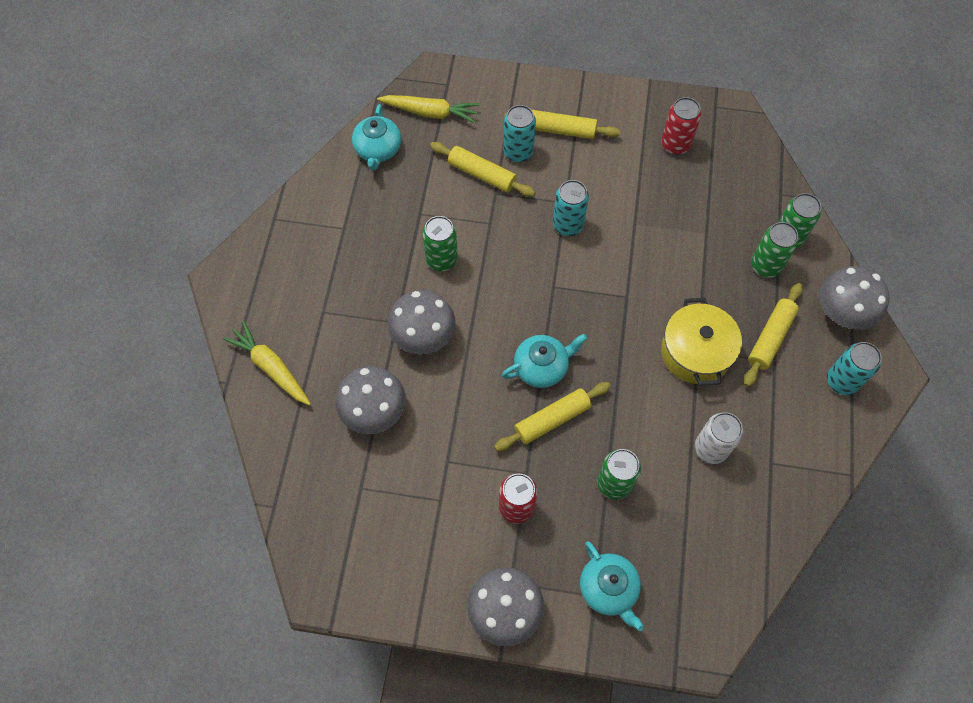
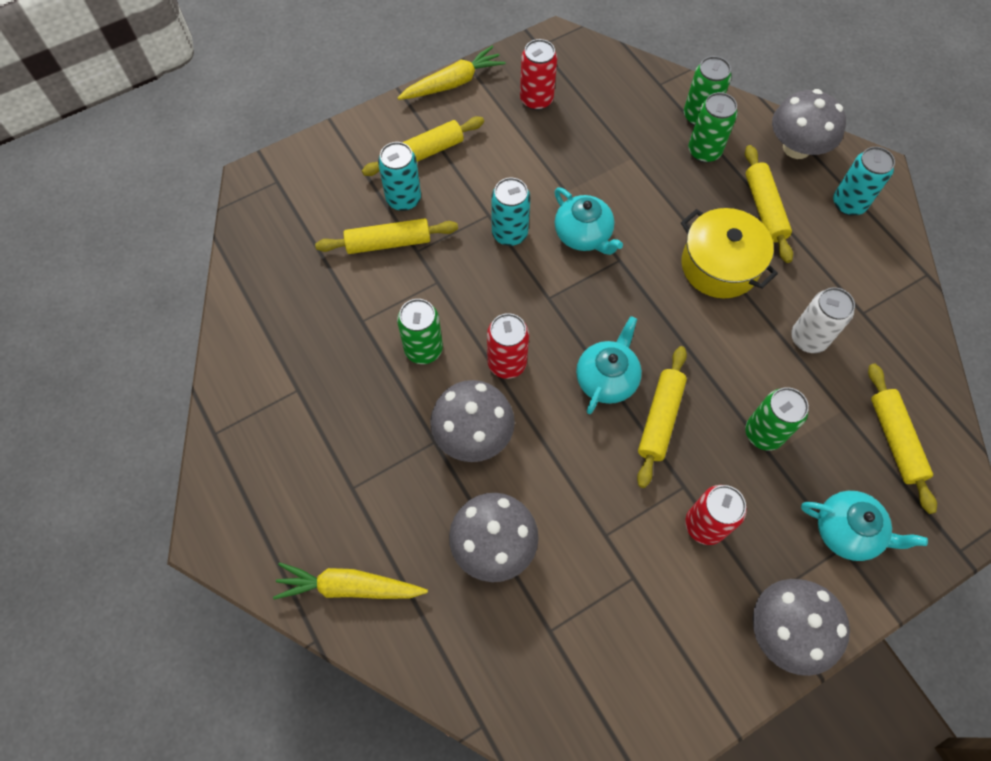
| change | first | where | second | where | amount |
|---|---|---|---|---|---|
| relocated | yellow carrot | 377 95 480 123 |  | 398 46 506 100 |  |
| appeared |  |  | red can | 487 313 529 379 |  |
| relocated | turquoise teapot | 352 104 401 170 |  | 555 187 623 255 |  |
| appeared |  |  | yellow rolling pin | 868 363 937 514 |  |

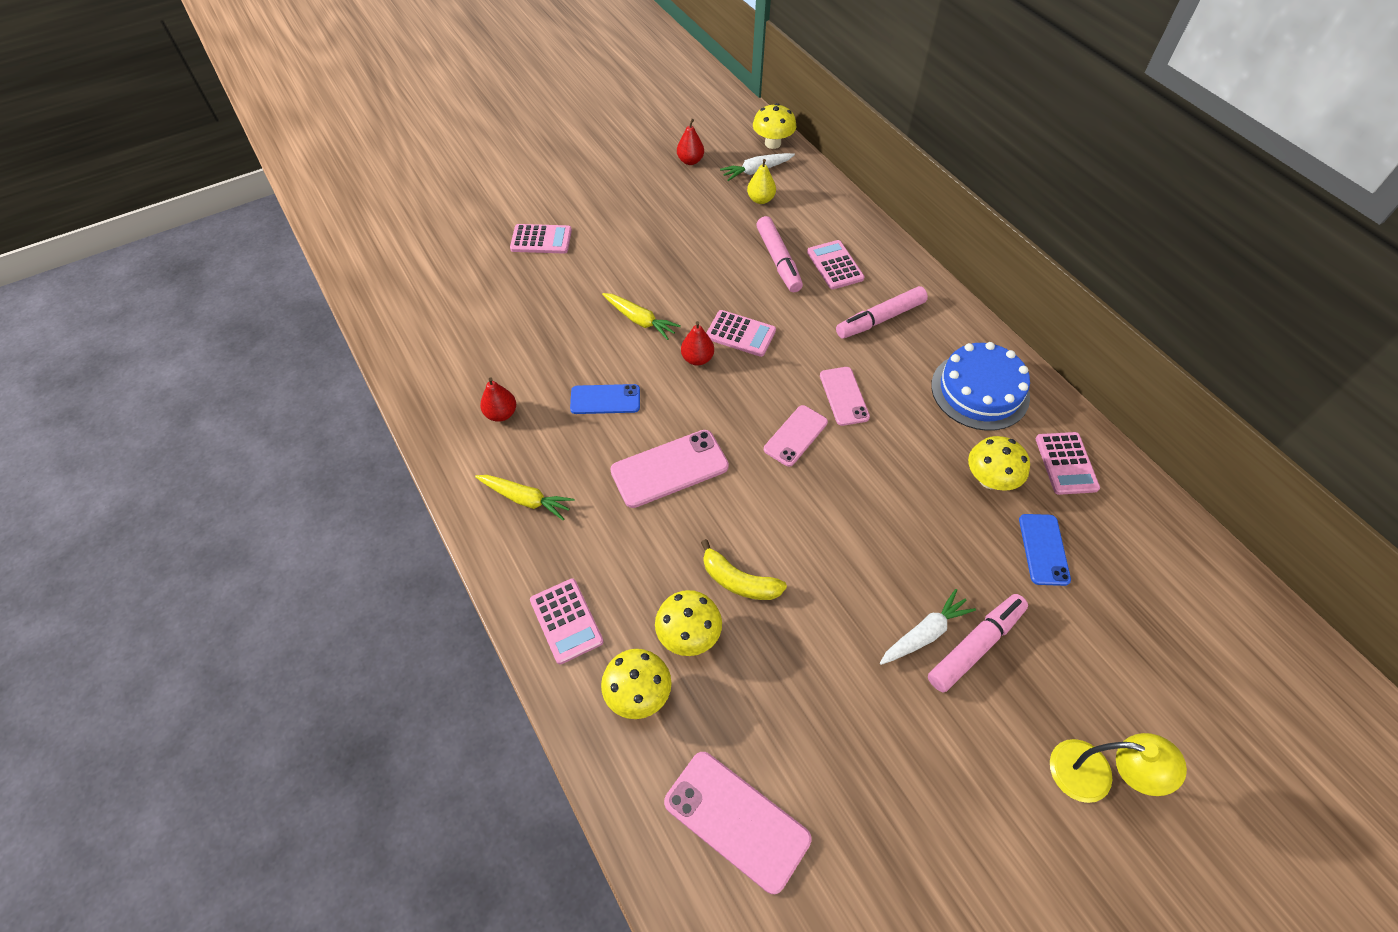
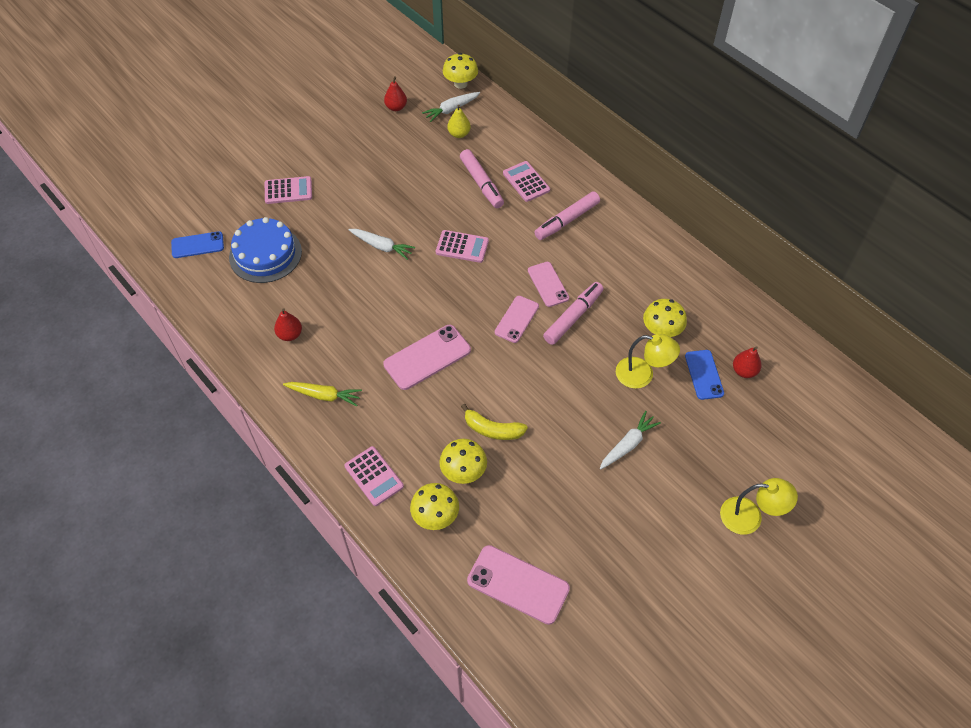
| change | first | where | second | where | amount |
|---|---|---|---|---|---|
| relocated | blue phone | 570 384 640 414 |  | 171 231 224 258 |  |
| relocated | blue cake | 931 342 1030 431 |  | 229 217 302 283 |  |
| colour | yellow carrot | 602 293 681 340 | white carrot | 349 229 415 260 |  |
| relocated | pink marker | 928 594 1028 693 |  | 543 282 604 345 |  |
| appeared |  |  | yellow lamp | 616 334 680 389 |  |
| relocated | red pear | 681 321 714 366 |  | 733 346 762 378 |  |
| missing | pink calculator | 1036 432 1100 495 |  |  |  |

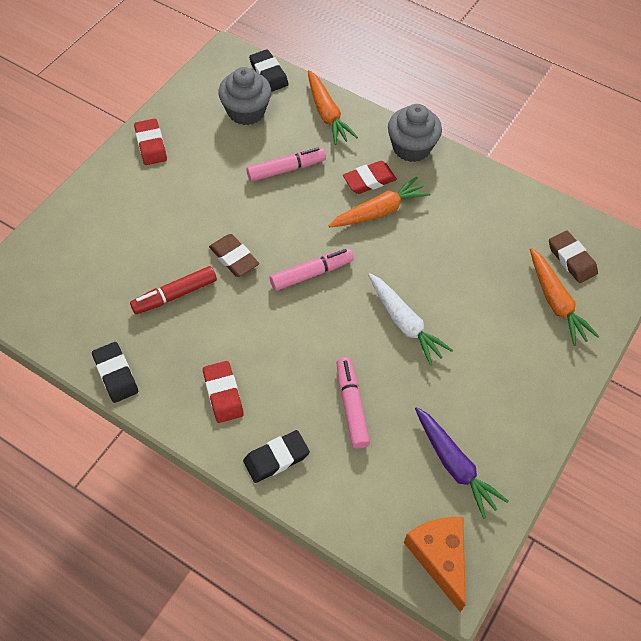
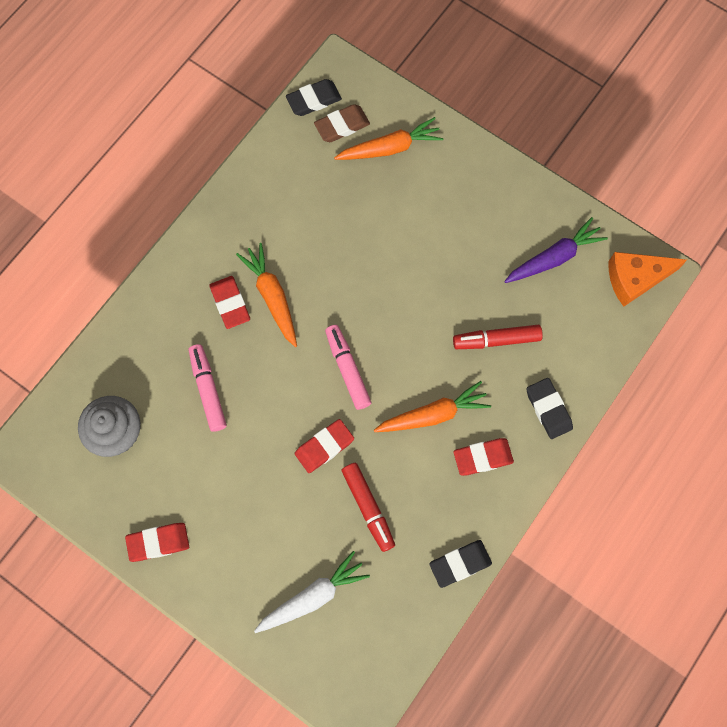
| change | first | where | second | where | amount |
|---|---|---|---|---|---|
| relocated | white carrot | 368 273 453 366 |  | 254 551 370 633 |  |
| relocated | black eraser | 249 49 289 92 |  | 286 79 342 116 |  |
| colour | brown eraser | 209 234 259 277 | red eraser | 295 419 354 473 |  |
| relocated | orange carrot | 308 70 358 145 |  | 374 381 491 432 |  |
| colour | pink marker | 337 357 370 449 | red marker | 453 325 543 349 |  |
| missing | grey cupcake | 388 104 442 162 |  |  |  |

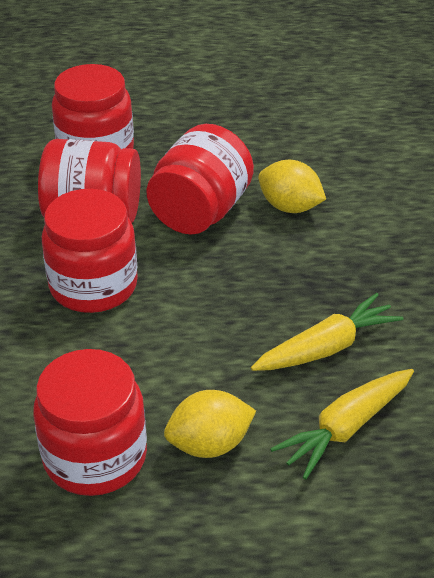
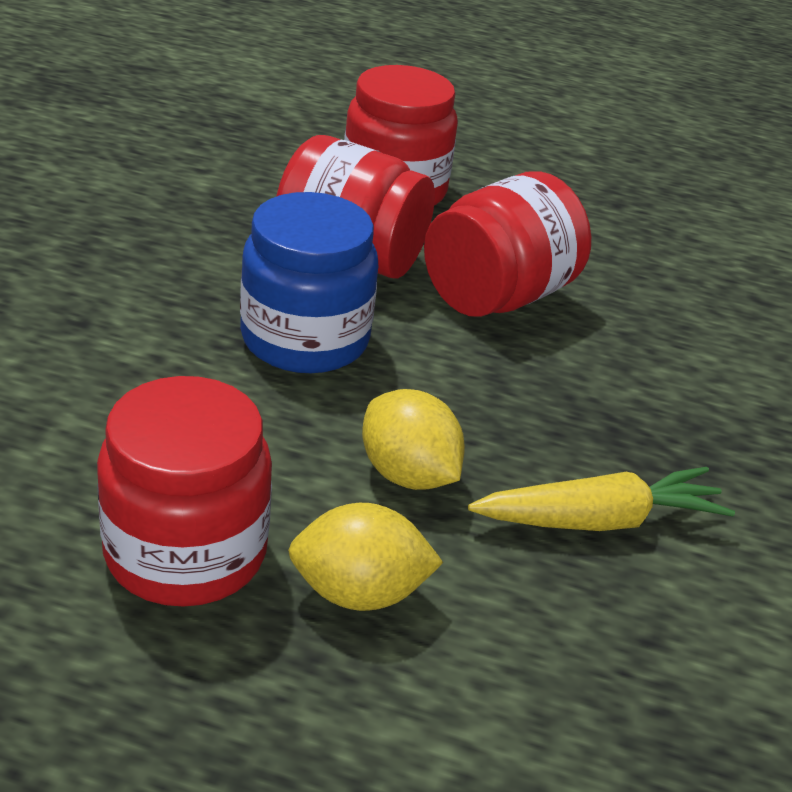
| change | first | where | second | where | amount |
|---|---|---|---|---|---|
| colour | red jar | 42 189 138 313 | blue jar | 240 192 378 373 |  |
| relocated | yellow lemon | 258 160 326 213 |  | 362 389 465 490 |  |
| missing | yellow carrot | 270 369 414 480 |  |  |  |

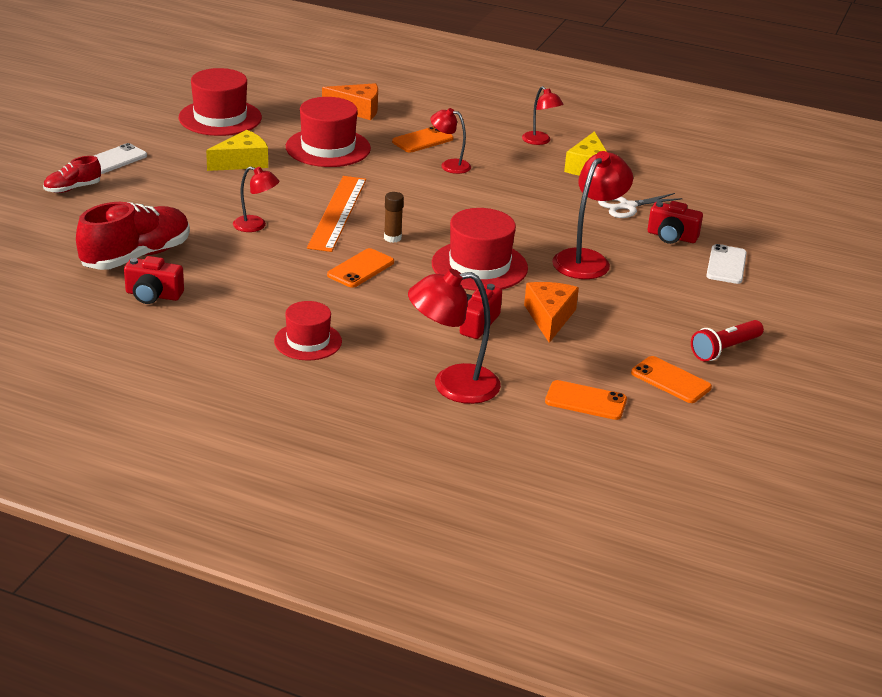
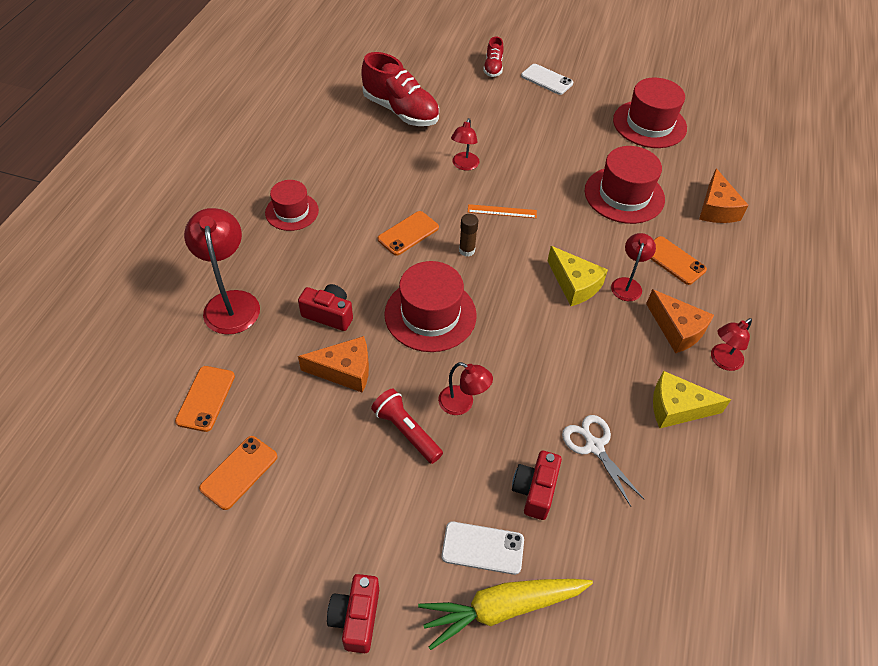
| change | first | where | second | where | amount |
|---|---|---|---|---|---|
| relocated | red camera | 124 256 184 304 |  | 327 574 379 653 |  |
| relocated | red flashlight | 691 320 764 361 |  | 371 388 443 464 |  |
| spun | orange phone | 327 248 394 288 |  | 378 211 439 256 | 75 degrees counterclockwise |
| appeared |  |  | yellow carrot | 418 579 593 650 |  |
| size | red lamp | 552 151 633 279 |  | 438 362 493 415 | x0.58 |
| size | orange ruler | 307 176 366 252 |  | 468 204 537 218 | x0.50 |
| spun | red shoe | 43 156 101 193 |  | 483 36 504 77 | 135 degrees counterclockwise |
| relocated | yellow cheese | 206 130 268 171 |  | 547 246 608 306 |  |
| appeared |  |  | orange cheese | 646 289 714 353 |  |

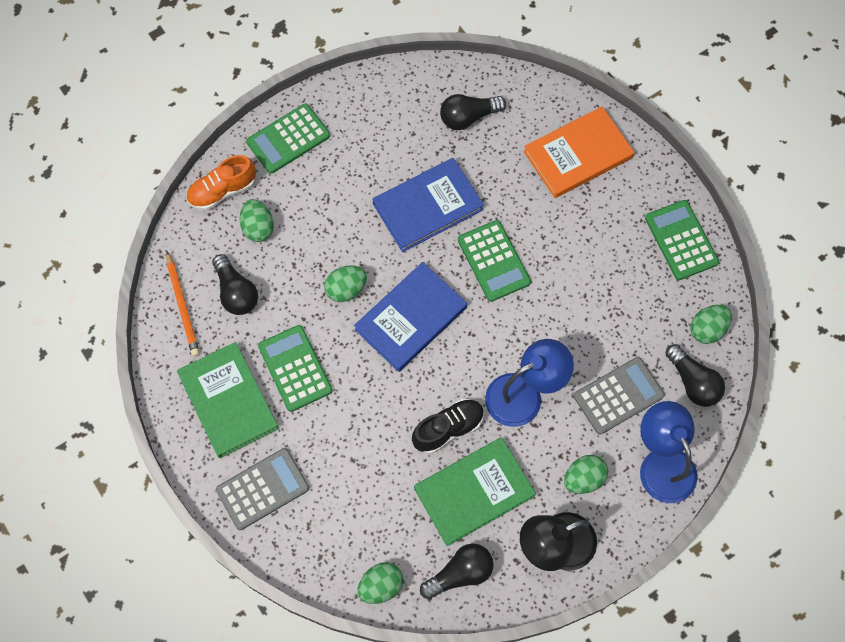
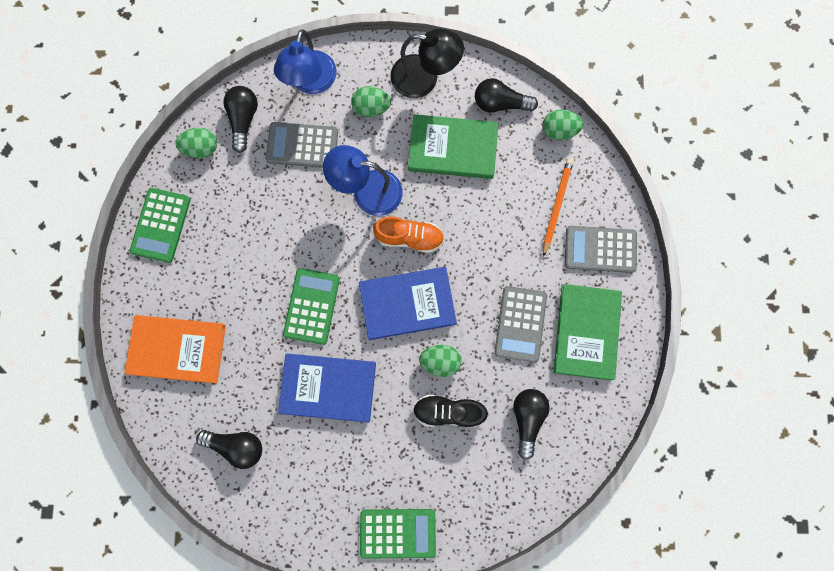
| change | first | where | second | where | amount |
|---|---|---|---|---|---|
| relocated | orange shoe | 186 155 256 210 |  | 373 216 444 253 |  |
| relocated | black shoe | 412 399 484 454 |  | 413 395 488 427 |  |
| colour | green calculator | 258 325 333 412 | grey calculator | 495 286 547 363 |  |
| relocated | orange pencil | 166 251 200 357 |  | 543 158 574 257 |  |
| missing | green egg | 240 199 274 242 |  |  |  |

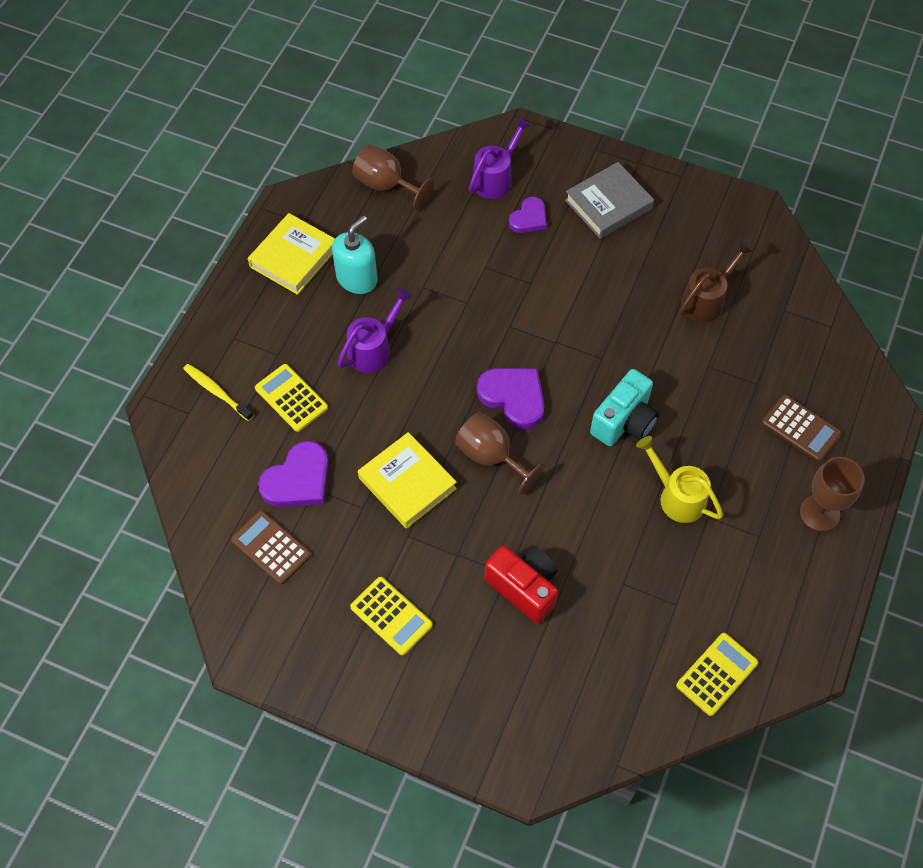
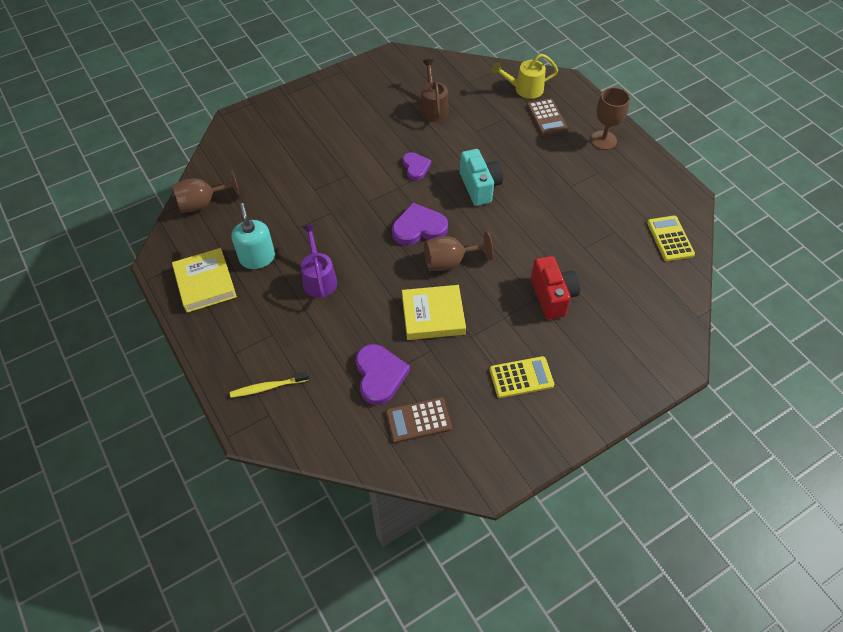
| change | first | where | second | where | amount |
|---|---|---|---|---|---|
| relocated | purple heart | 509 197 547 233 |  | 402 152 431 180 |  |
| relocated | yellow watering can | 636 436 723 523 |  | 492 54 558 99 |  |
| spun | brown calculator | 761 395 842 462 |  | 527 99 568 136 | 90 degrees clockwise |
| spun | red camera | 485 546 558 624 |  | 531 256 580 320 | 90 degrees clockwise |
| missing | yellow calculator | 255 364 328 432 |  |  |  |
| missing | purple watering can | 469 118 531 199 |  |  |  |
| missing | grey book | 565 162 654 239 |  |  |  |

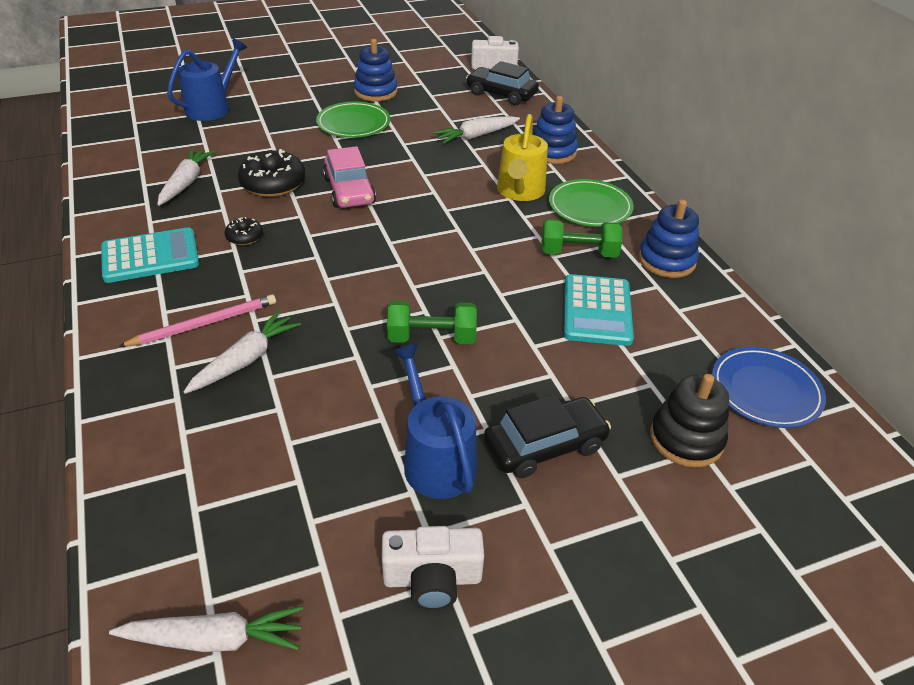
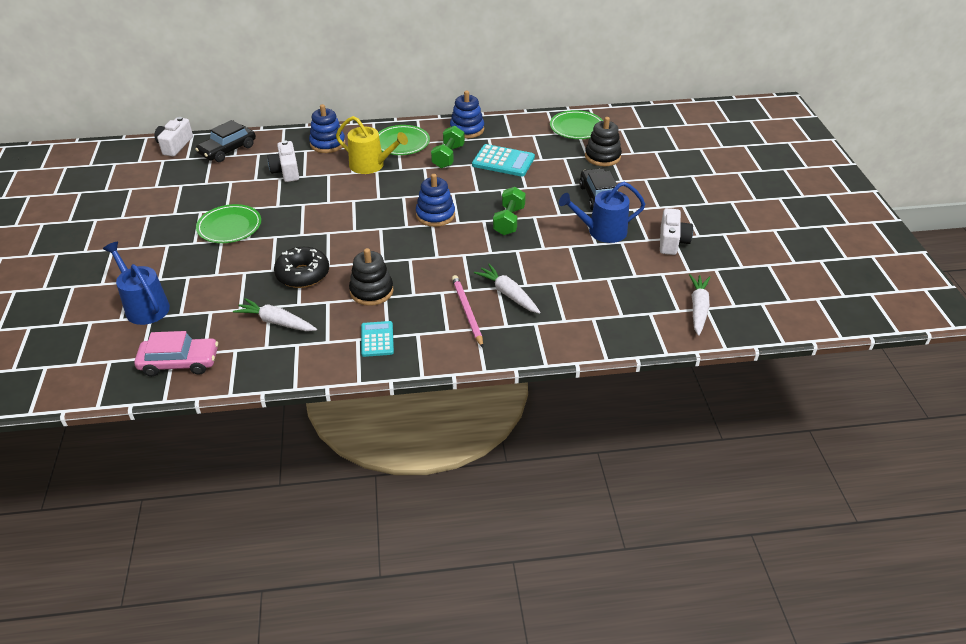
| change | first | where | second | where | amount |
|---|---|---|---|---|---|
| relocated | pink car | 323 146 376 208 |  | 134 331 218 376 |  |
| exchanged | white carrot | 433 116 520 144 | white camera | 268 140 299 182 |  |
| exchanged | black donut | 224 217 263 245 | black stacking toy | 349 248 394 306 |  |
| size | turquoise calculator | 101 227 199 283 |  | 361 321 394 357 | x0.65 |
| relocated | blue stacking toy | 354 39 397 101 |  | 416 174 455 227 |  |
| colour | blue plate | 712 347 826 428 | green plate | 550 110 603 139 |  |

